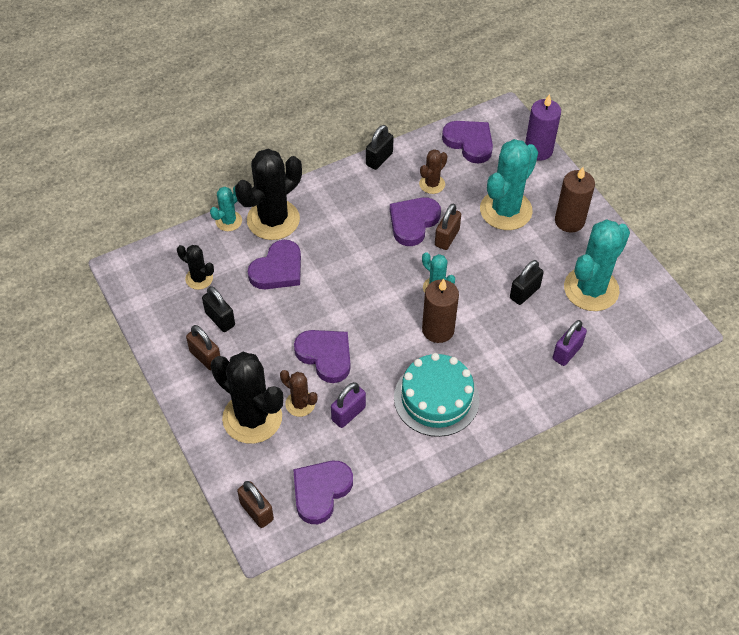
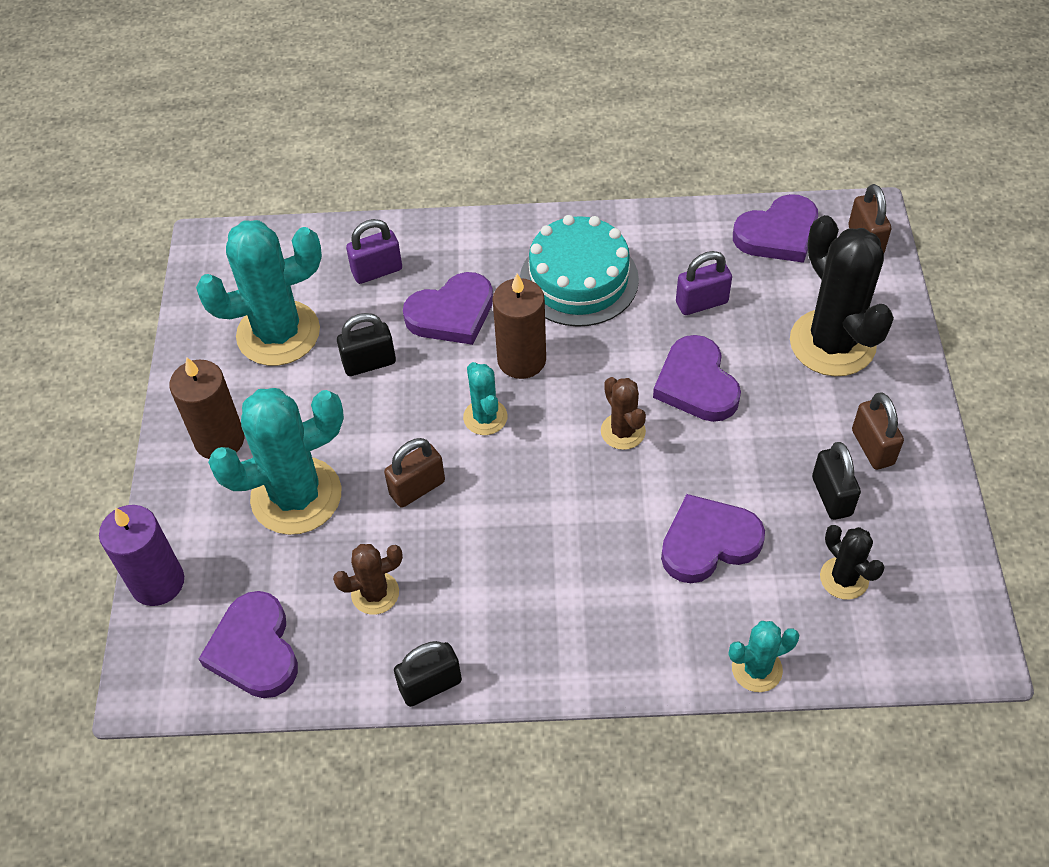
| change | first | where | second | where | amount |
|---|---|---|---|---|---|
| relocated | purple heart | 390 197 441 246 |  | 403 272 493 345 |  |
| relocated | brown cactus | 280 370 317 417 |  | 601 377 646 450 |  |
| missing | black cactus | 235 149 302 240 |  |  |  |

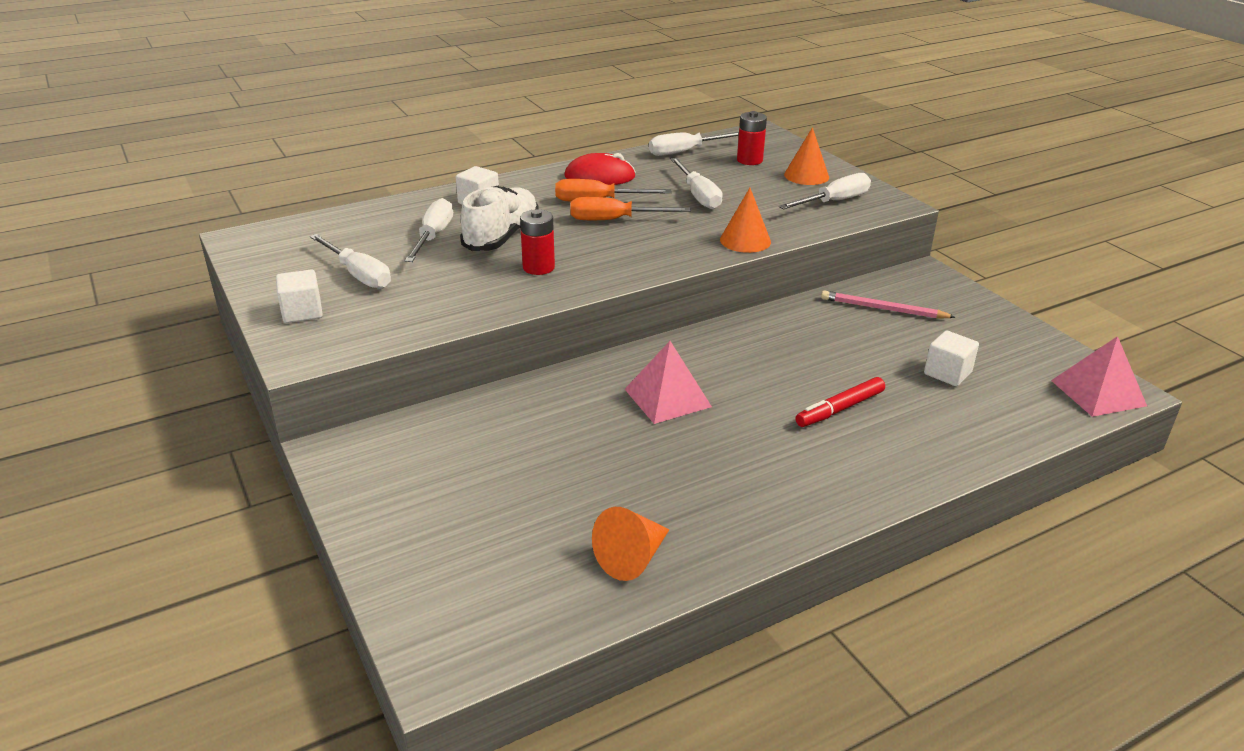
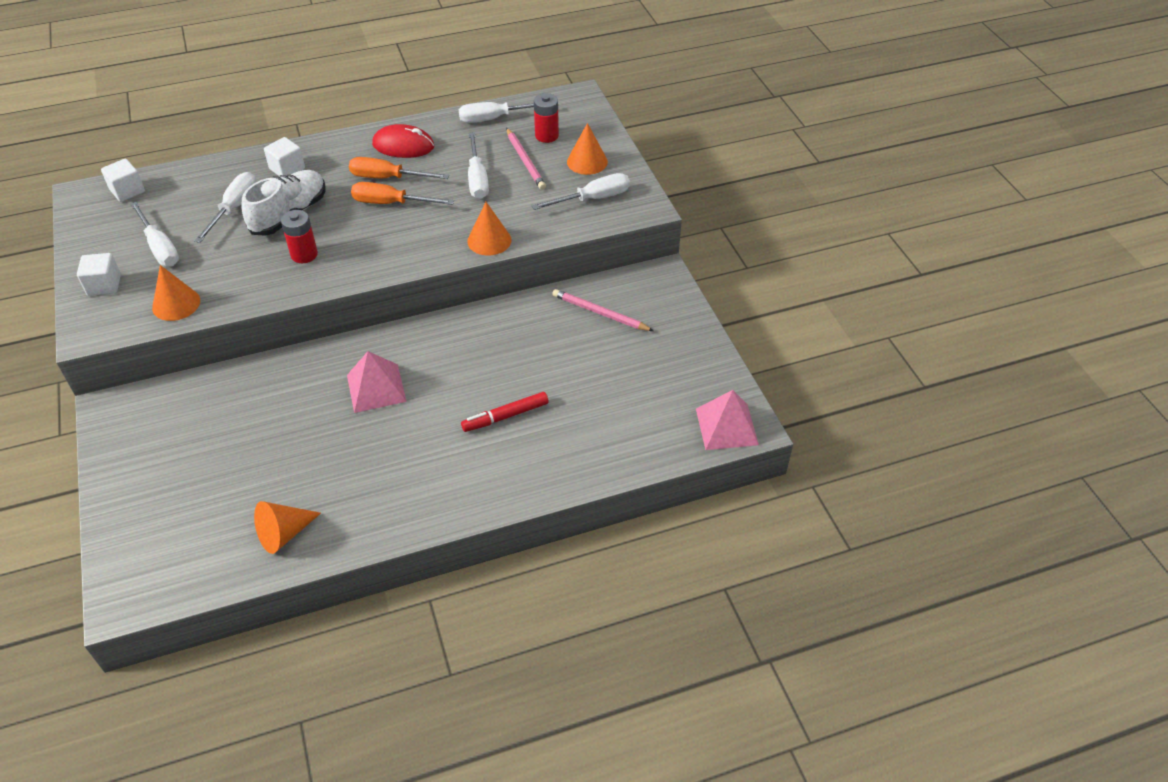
| change | first | where | second | where | amount |
|---|---|---|---|---|---|
| relocated | white cube | 924 330 979 386 |  | 101 159 145 202 |  |
| appeared |  |  | orange cone | 152 265 200 321 |  |
| appeared |  |  | pink pencil | 506 128 546 190 |  |

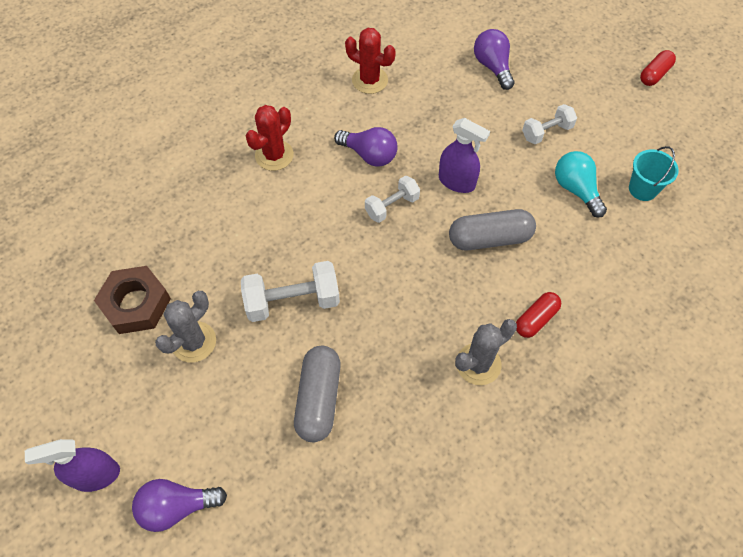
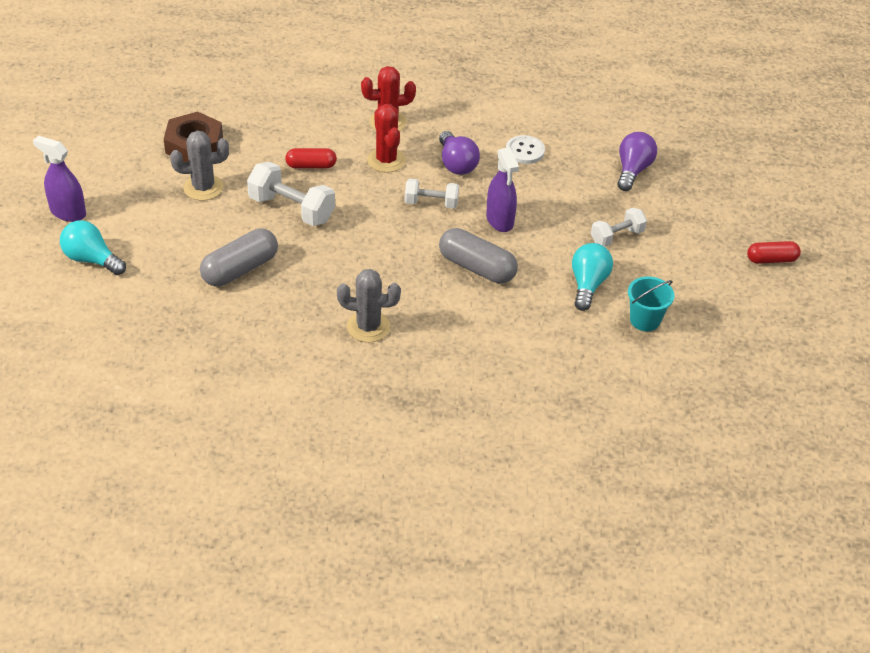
| change | first | where | second | where | amount |
|---|---|---|---|---|---|
| colour | purple light bulb | 132 479 227 532 | turquoise light bulb | 60 220 126 275 |  |
| relocated | red capsule | 516 292 562 338 |  | 285 148 337 169 |  |
| relocated | red cactus | 345 28 396 94 |  | 367 104 406 173 |  |
| appeared |  |  | white button | 506 135 545 164 |  |
| spun | white dumbbell | 522 104 577 144 |  | 591 208 647 247 | 45 degrees counterclockwise |

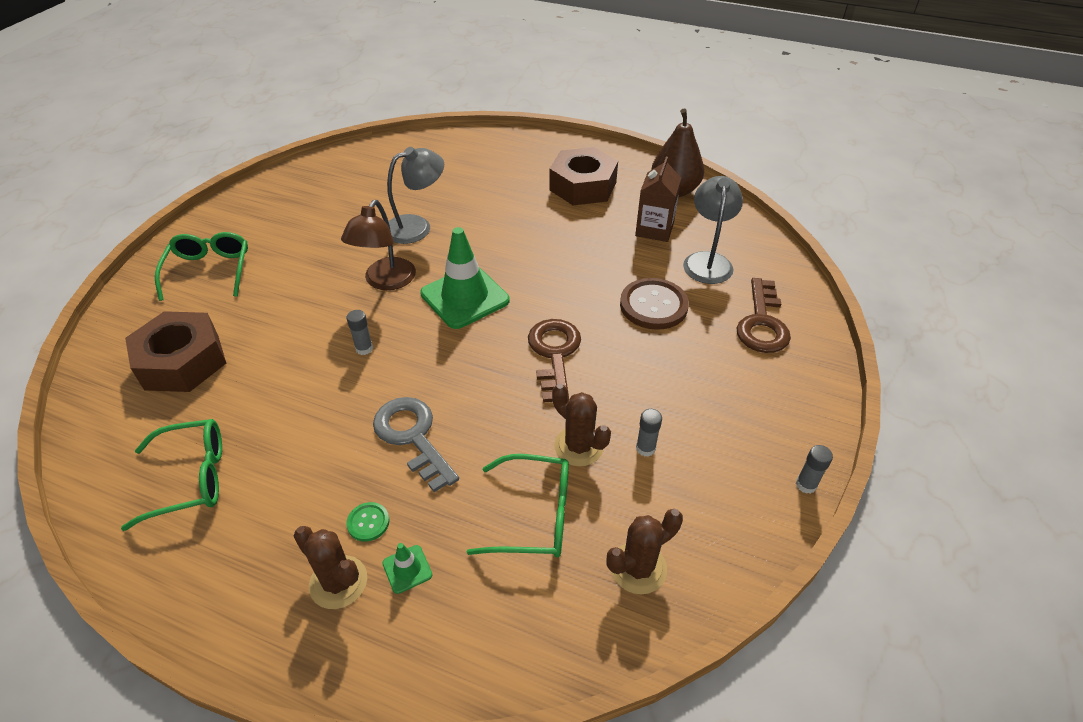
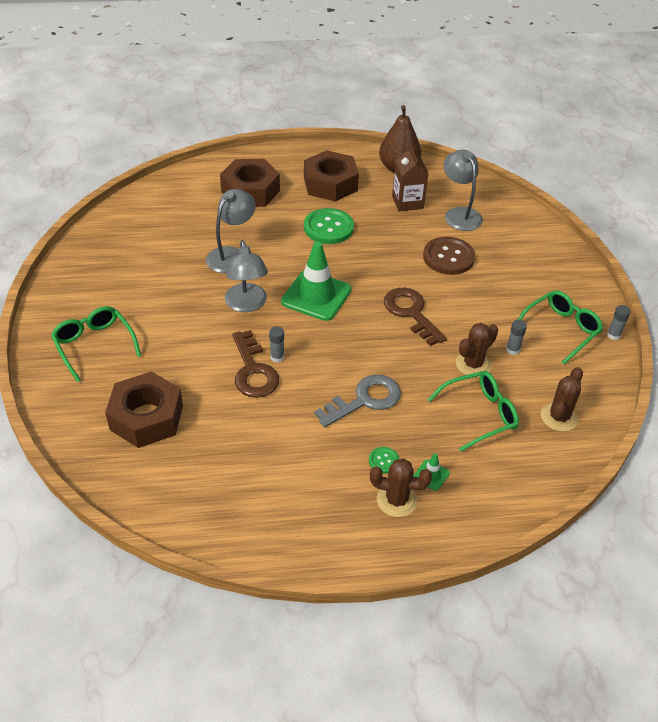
| change | first | where | second | where | amount |
|---|---|---|---|---|---|
| appeared |  |  | brown nut | 220 159 280 207 |  |
| colour | brown lamp | 341 200 416 290 | grey lamp | 225 240 268 312 |  |
| relocated | brown key | 736 278 791 353 |  | 232 330 279 398 |  |
| appeared |  |  | green button | 304 208 354 244 |  |
| spun | grey key | 373 397 459 492 |  | 314 374 401 427 | 120 degrees clockwise |
| spun | brown cactus | 552 383 611 467 |  | 456 323 498 377 | 60 degrees counterclockwise |
| relocated | green glasses | 121 419 222 531 |  | 518 290 603 364 |  |

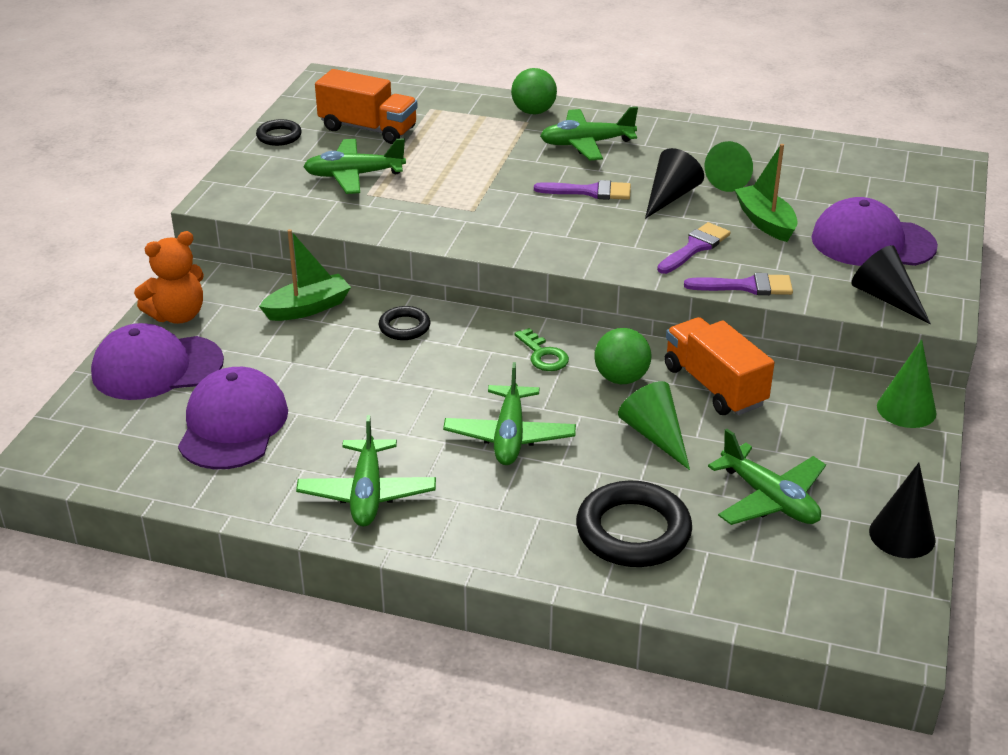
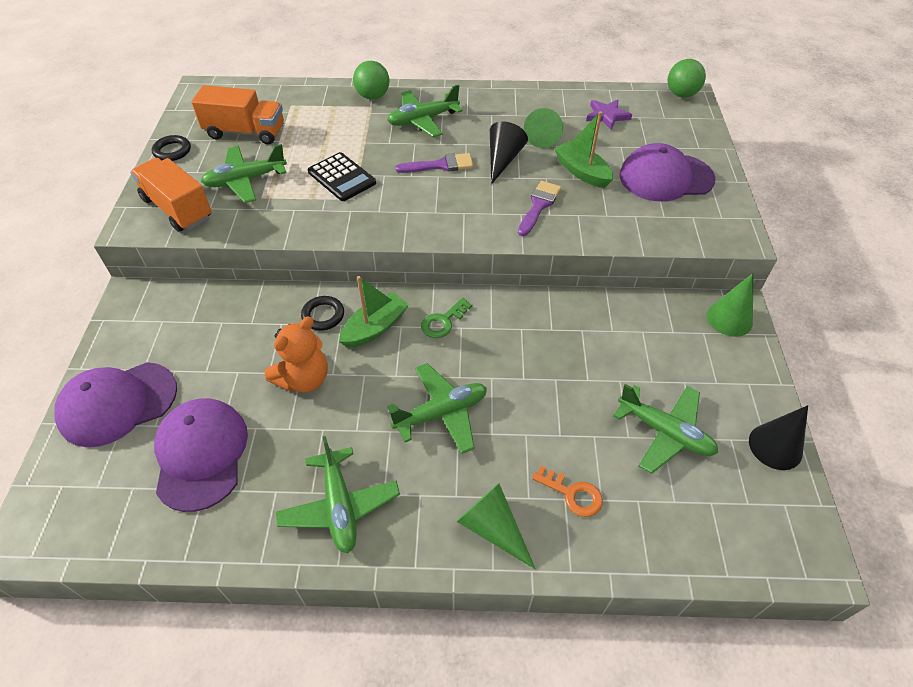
| change | first | where | second | where | amount |
|---|---|---|---|---|---|
| relocated | orange truck | 664 317 775 415 |  | 130 158 212 232 |  |
| relocated | orange teddy bear | 134 231 204 324 |  | 264 316 328 392 |  |
| appeared |  |  | black calculator | 308 152 376 201 |  |
| relocated | green boat | 259 229 351 321 |  | 339 276 409 348 |  |
| spun | green plane | 443 362 576 465 |  | 387 363 487 454 | 105 degrees counterclockwise |
| spun | green key | 514 328 569 371 |  | 421 298 472 338 | 90 degrees clockwise |
| relocated | green cone | 618 381 690 470 |  | 456 483 535 569 |  |
| exchanged | black ring | 576 481 692 567 | orange key | 533 466 603 517 |  |
| appeared |  |  | purple star | 586 99 632 130 |  |
| relocated | green ball | 594 328 651 384 |  | 668 59 706 97 |  |
| missing | purple brush | 684 273 793 295 |  |  |  |
| missing | black cone | 851 245 931 324 |  |  |  |

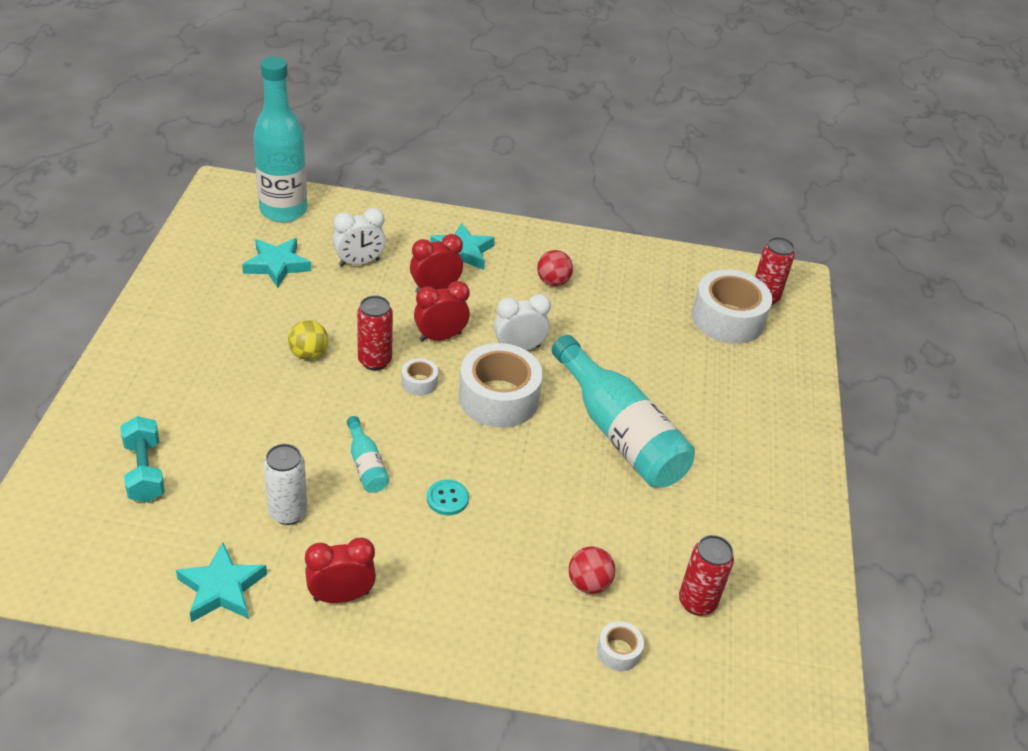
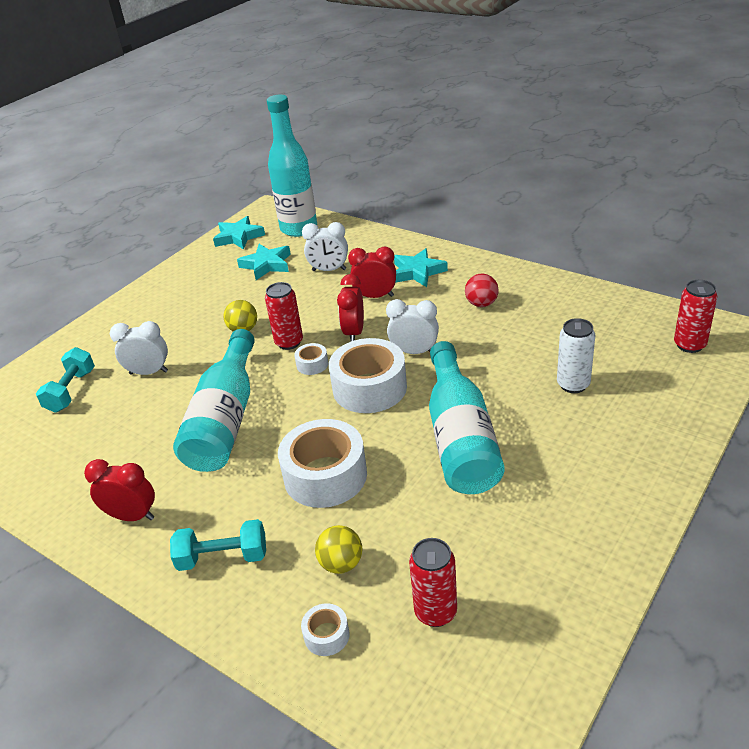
| change | first | where | second | where | amount |
|---|---|---|---|---|---|
| appeared |  |  | white clock | 110 321 168 375 |  |
| appeared |  |  | turquoise dumbbell | 170 519 266 571 |  |
| size | turquoise bottle | 347 416 389 493 |  | 173 329 255 472 | x2.25 |
| relocated | turquoise star | 176 542 267 622 |  | 213 216 265 250 |  |
| relocated | white tape | 692 269 773 344 |  | 278 419 367 508 |  |
| colour | red ball | 568 546 615 594 | yellow ball | 315 525 362 574 |  |
| spun | red clock | 414 281 470 342 |  | 337 274 364 342 | 90 degrees counterclockwise |
| relocated | white can | 263 444 308 525 |  | 557 318 595 393 |  |
| missing | turquoise button | 427 479 469 515 |  |  |  |

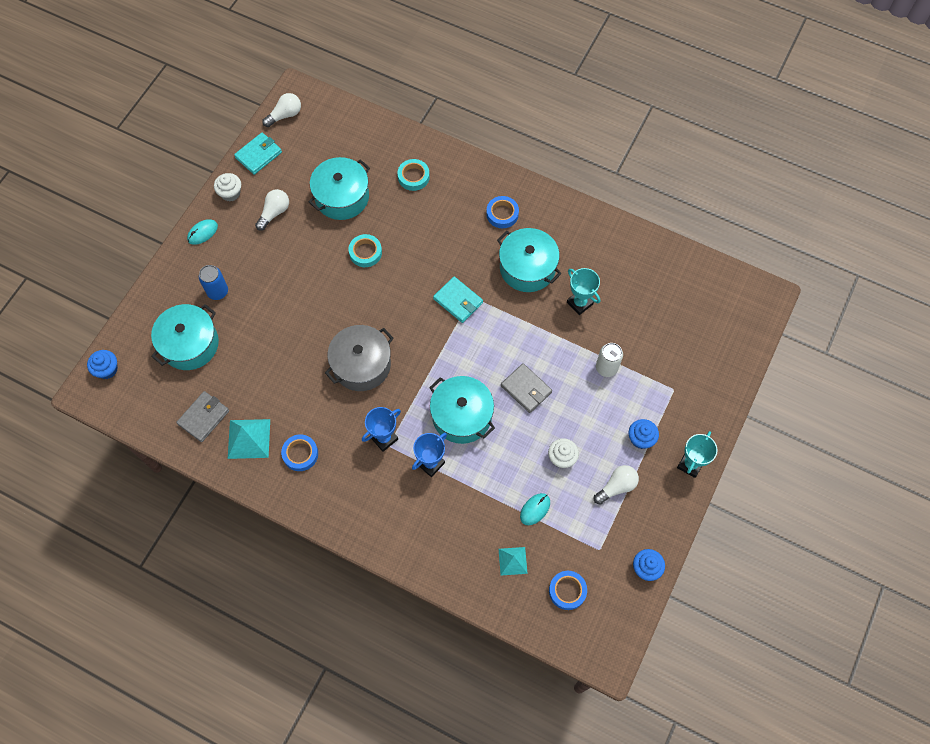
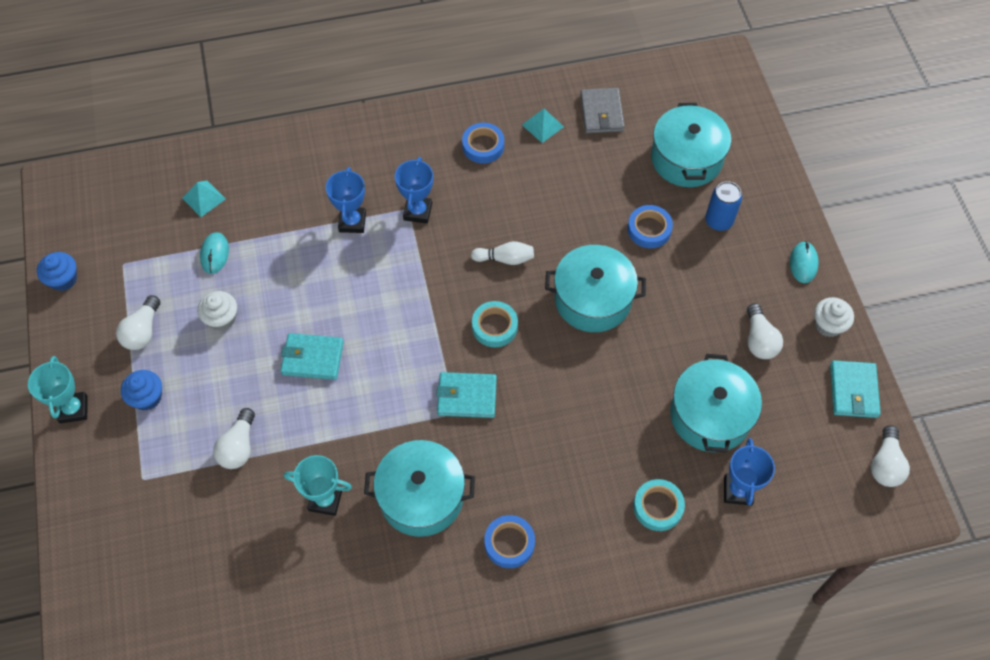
| change | first | where | second | where | amount |
|---|---|---|---|---|---|
| exchanged | white can | 596 343 623 377 | white light bulb | 213 408 255 469 |  |
| colour | grey wallet | 501 363 552 413 | turquoise wallet | 280 333 344 380 |  |
| exchanged | grey pot | 325 325 394 391 | white bowling pin | 471 241 534 265 |  |
| relocated | turquoise tape | 349 234 382 267 |  | 472 301 518 347 |  |
| size | turquoise pyramid | 228 419 270 459 |  | 522 109 564 143 | x0.63 |
| relocated | turquoise pot | 429 376 495 444 |  | 545 245 646 332 |  |
| relocated | blue tape | 549 571 587 610 |  | 627 205 673 248 |  |
| appeared |  |  | blue trophy | 724 438 775 505 |  |
| missing | blue cupcake | 87 350 118 379 |  |  |  |

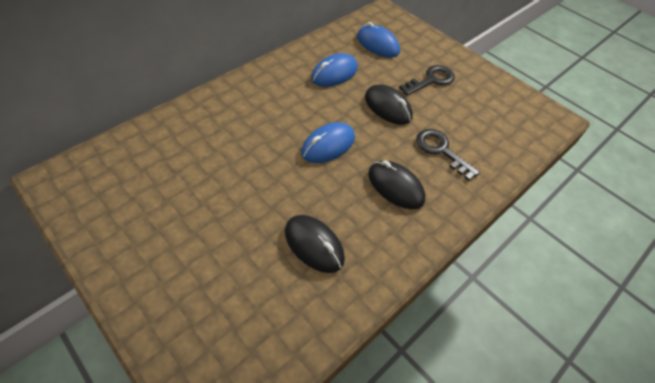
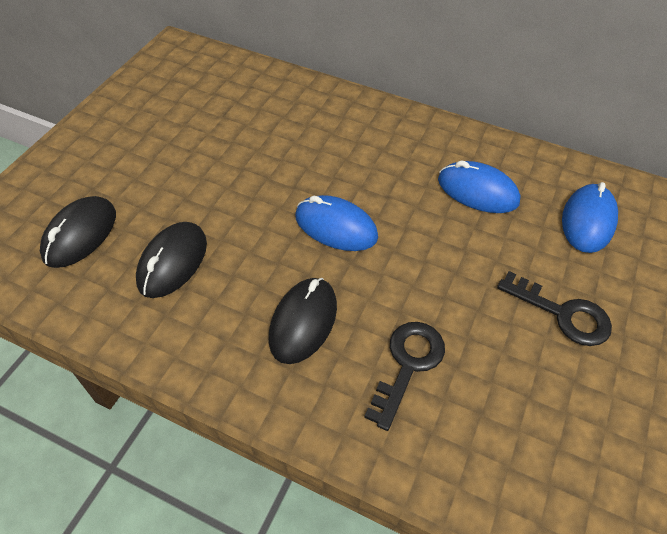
| change | first | where | second | where | amount |
|---|---|---|---|---|---|
| relocated | black mouse | 365 84 413 125 |  | 40 196 116 268 |  |

